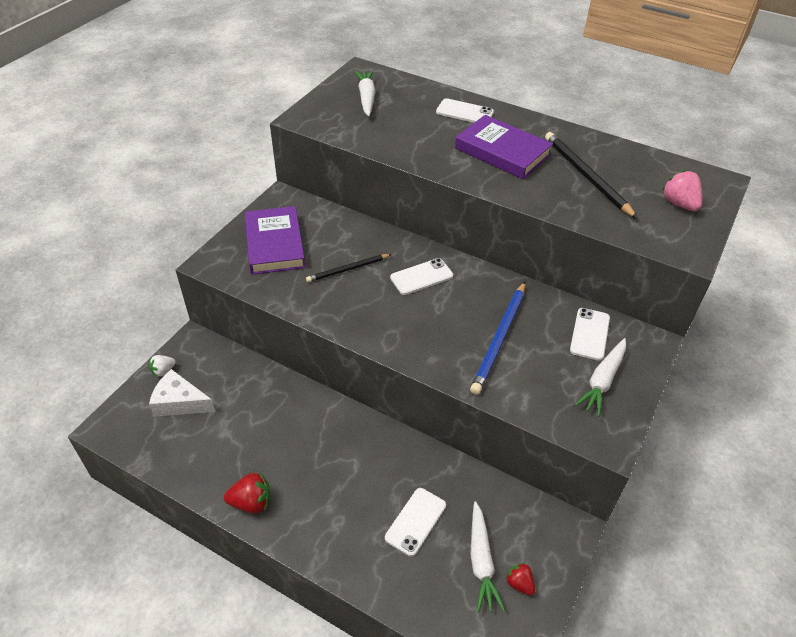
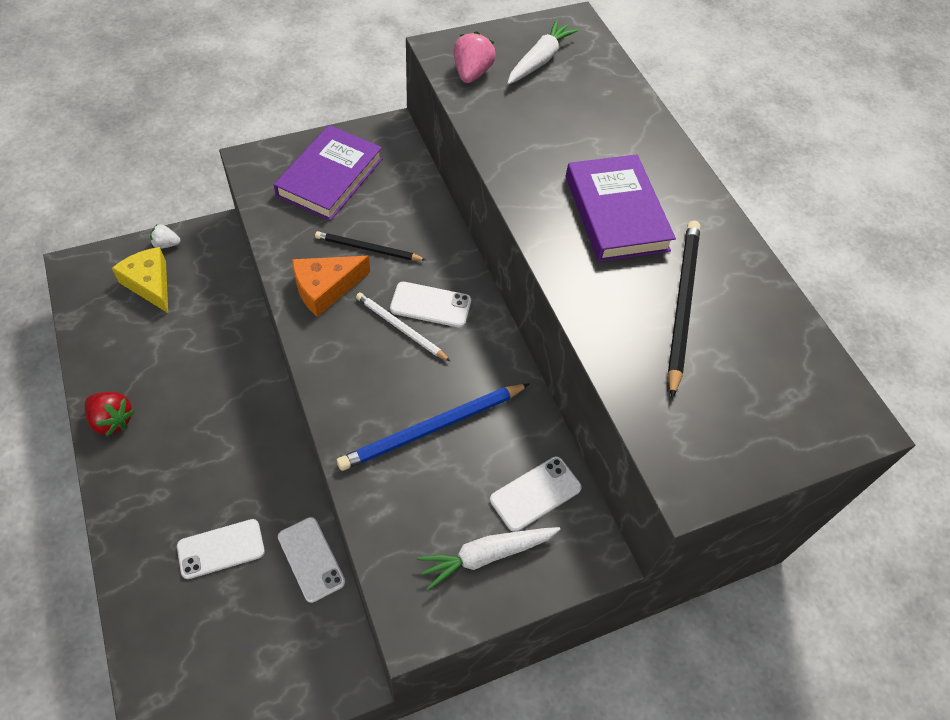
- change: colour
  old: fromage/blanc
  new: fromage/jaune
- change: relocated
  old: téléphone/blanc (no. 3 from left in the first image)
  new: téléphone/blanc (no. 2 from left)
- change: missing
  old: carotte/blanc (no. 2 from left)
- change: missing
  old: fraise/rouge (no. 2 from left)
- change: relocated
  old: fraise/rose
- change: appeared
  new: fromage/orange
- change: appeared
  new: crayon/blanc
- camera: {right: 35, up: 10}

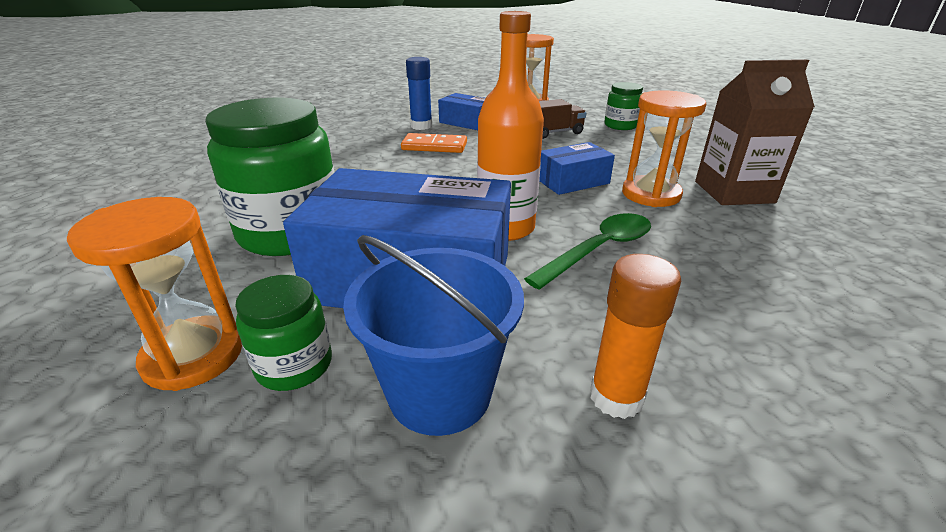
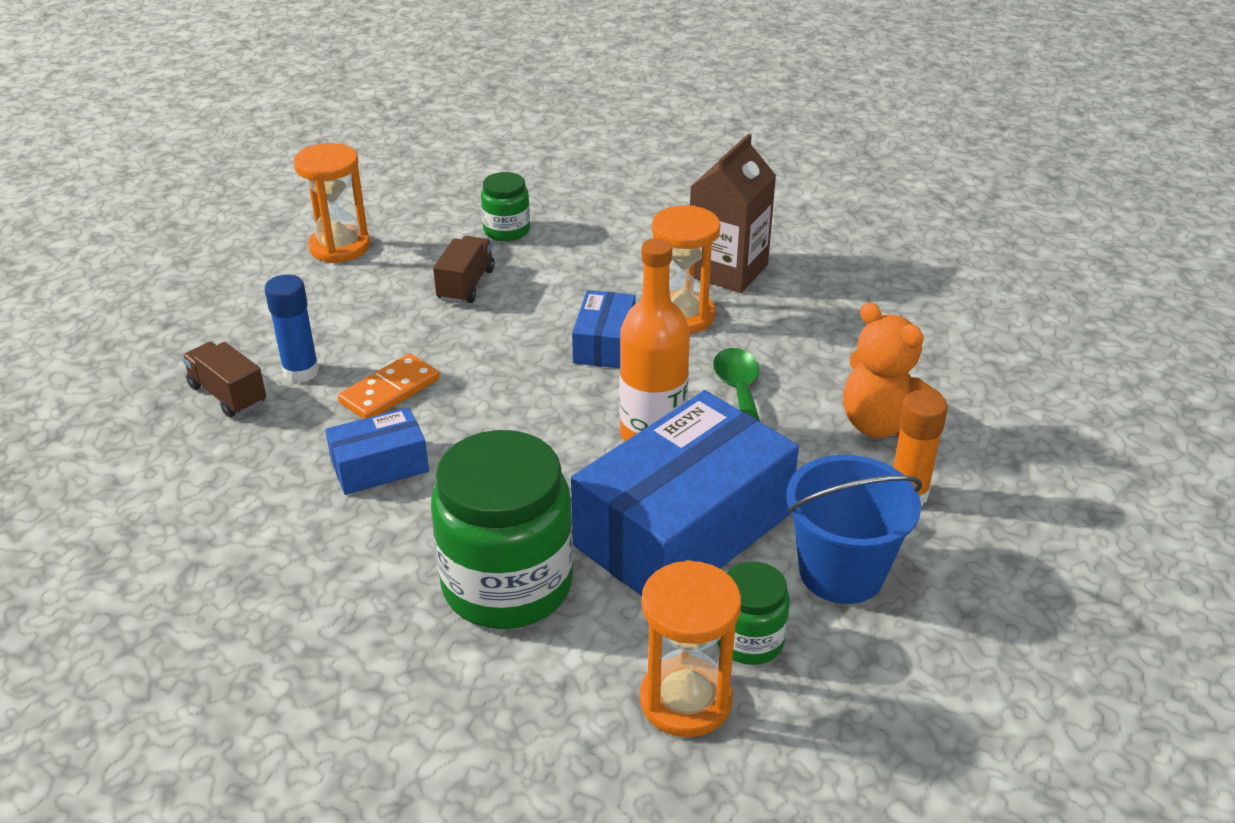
- change: relocated
  old: boîte/bleu (no. 2 from left in the first image)
  new: boîte/bleu (no. 1 from left)
- change: appeared
  new: camion/marron (no. 1 from left)
- change: appeared
  new: ours en peluche/orange
- camera: {right: -55, up: 5}

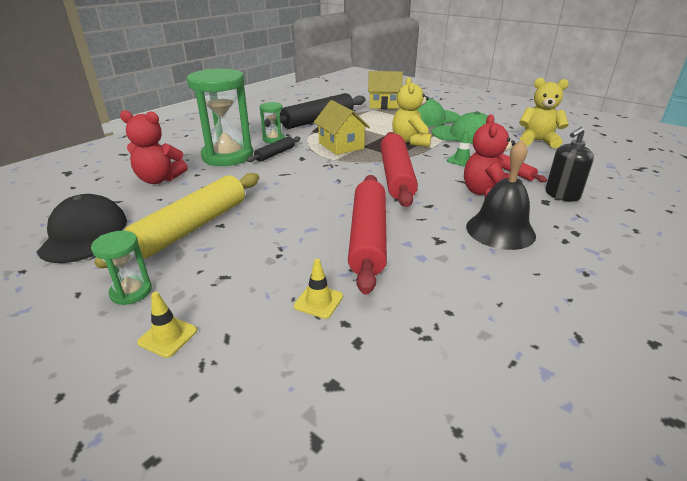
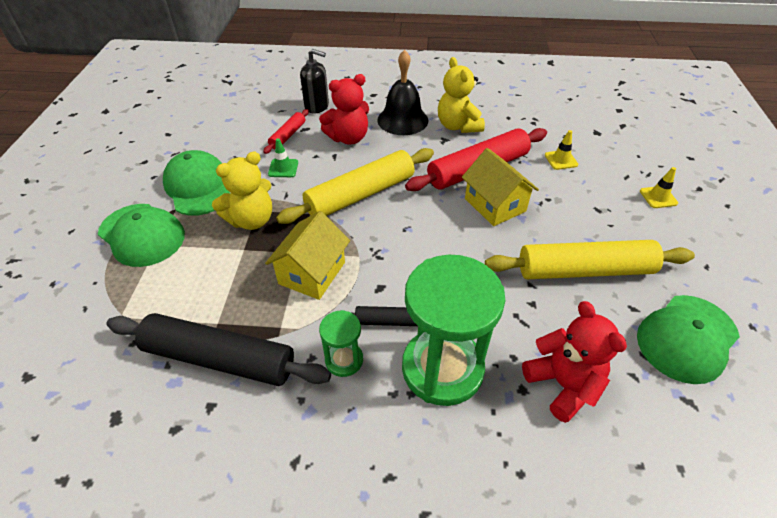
- change: colour
  old: casquette/noir
  new: casquette/vert (no. 3 from left)
- change: missing
  old: sablier/vert (no. 1 from left)
- change: relocated
  old: maison/jaune (no. 2 from left)
- change: colour
  old: rouleau à pâtisserie/rouge (no. 2 from left)
  new: rouleau à pâtisserie/jaune (no. 1 from left)
- change: relocated
  old: ours en peluche/jaune (no. 2 from left)
- camera: {right: -125, up: 15}

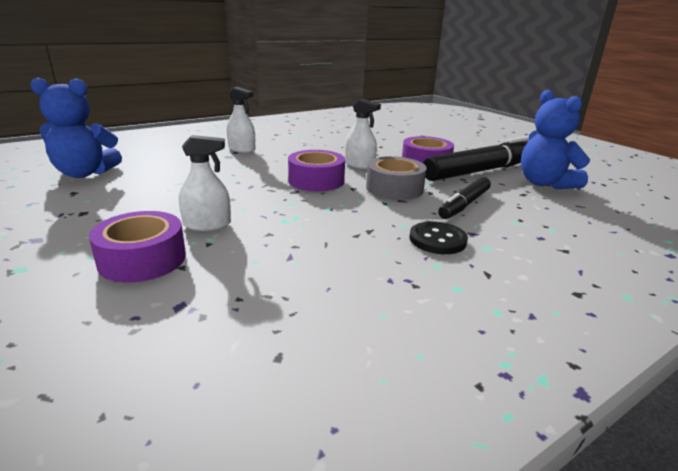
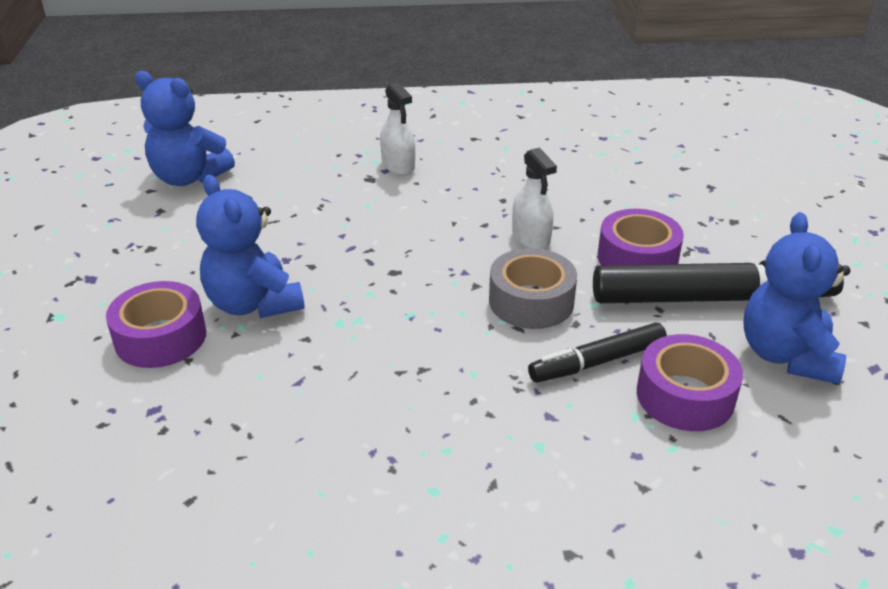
- change: exchanged
  old: vaporisateur/blanc (no. 1 from left)
  new: ours en peluche/bleu (no. 2 from left)
- change: relocated
  old: ruban adhésif/violet (no. 2 from left in the first image)
  new: ruban adhésif/violet (no. 3 from left)
- change: missing
  old: bouton/noir
- camera: {right: 30, up: 10}

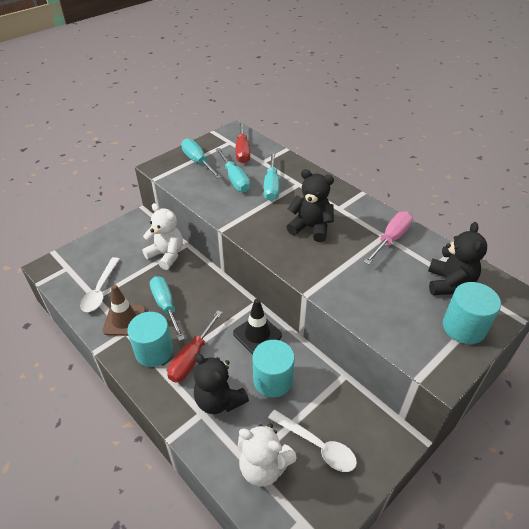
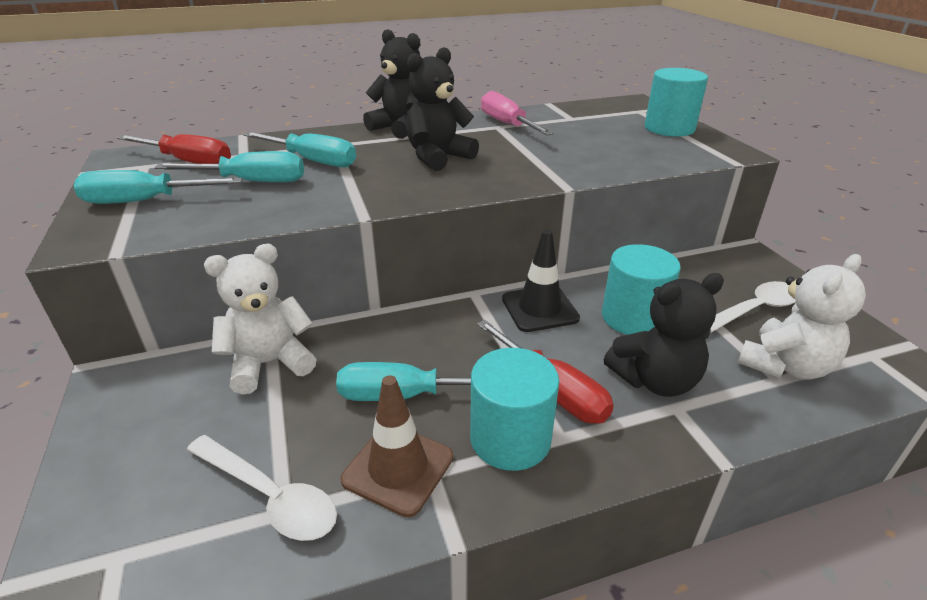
- change: relocated
  old: ours en peluche/noir (no. 3 from left in the first image)
  new: ours en peluche/noir (no. 1 from left)
- camera: {right: -65, up: -10}

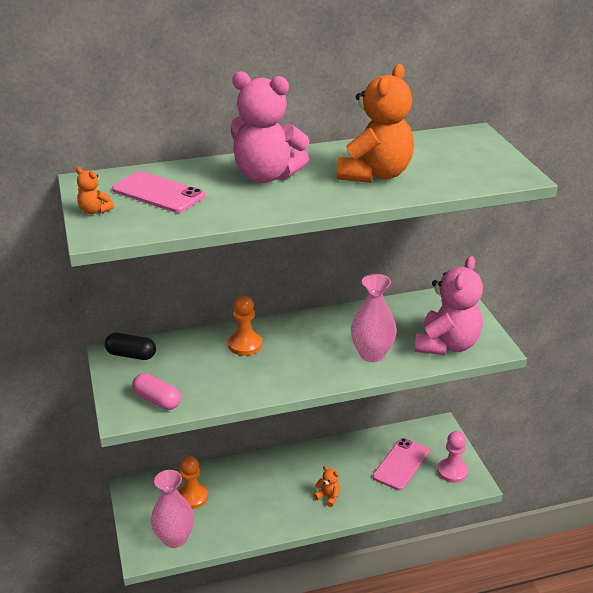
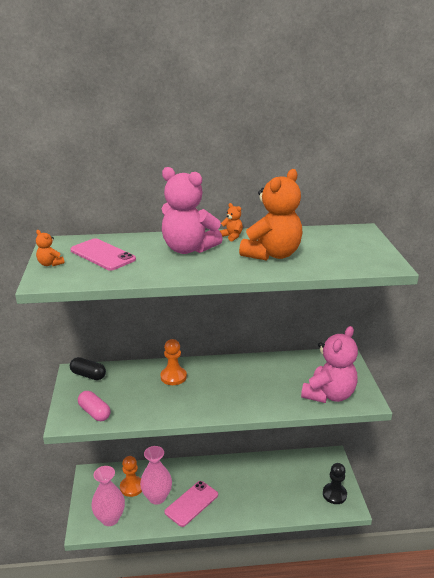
- change: relocated
  old: ours en peluche/orange (no. 2 from left)
- change: relocated
  old: vase/rose (no. 2 from left)
- change: relocated
  old: téléphone/rose (no. 2 from left)
- change: colour
  old: pion/rose
  new: pion/noir
- camera: {right: 10, up: -5}

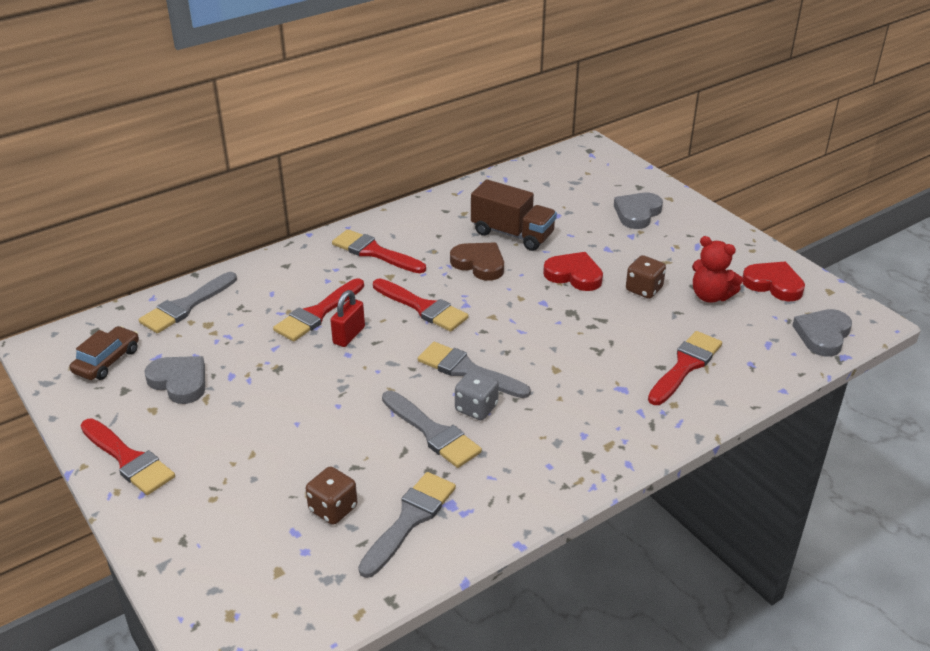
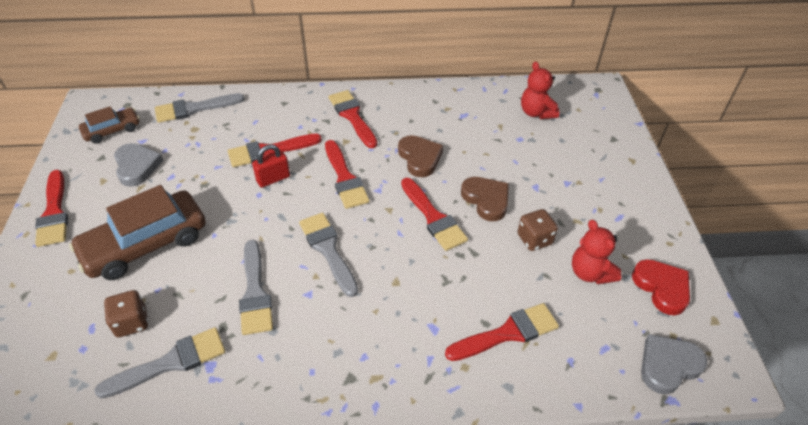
- change: missing
  old: dé/gris
- change: missing
  old: camion/marron
- change: colour
  old: cœur/rouge (no. 1 from left)
  new: cœur/marron (no. 2 from left)
- change: missing
  old: cœur/gris (no. 2 from left)
- change: appeared
  new: voiture/marron (no. 2 from left)
- change: appeared
  new: pinceau/rouge (no. 5 from left)
- change: appeared
  new: ours en peluche/rouge (no. 1 from left)
- camera: {right: 30, up: 10}

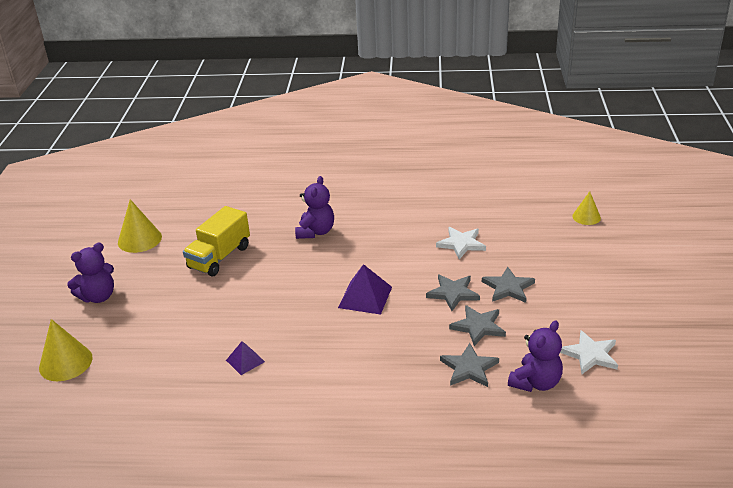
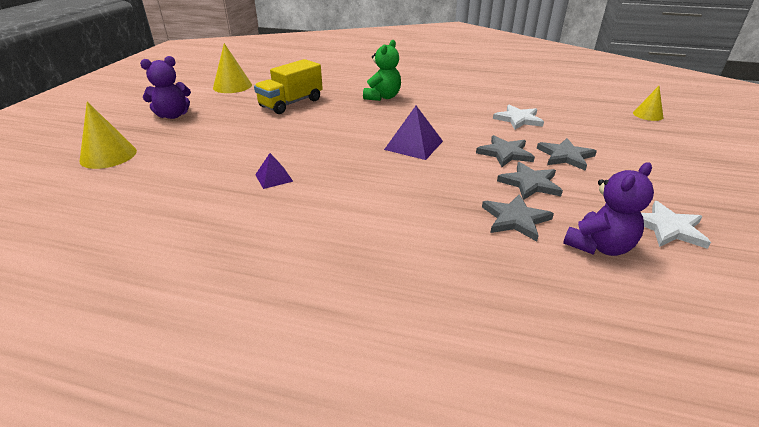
- change: colour
  old: ours en peluche/violet (no. 2 from left)
  new: ours en peluche/vert
- camera: {right: 10, up: 0}

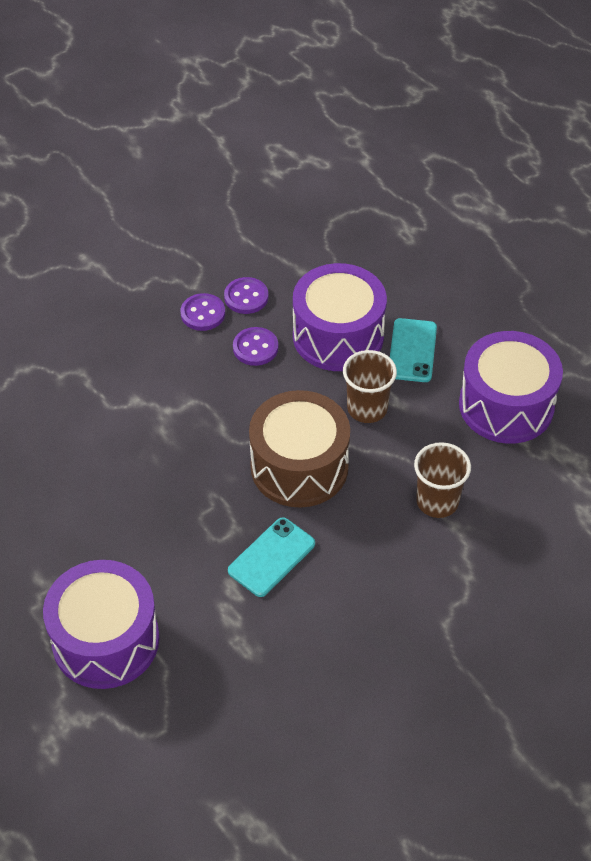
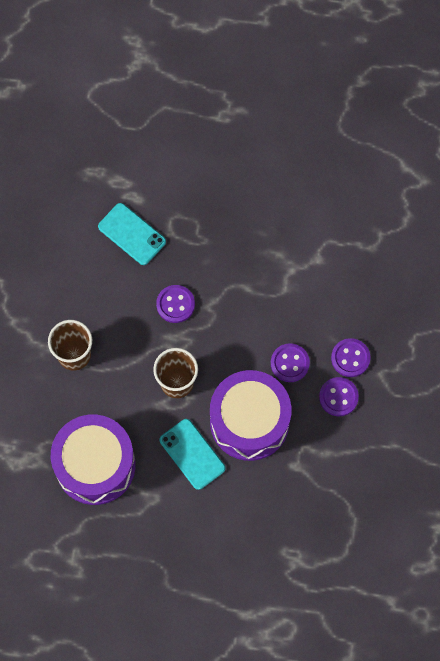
- change: missing
  old: tambour/violet (no. 1 from left)
- change: spun
  old: téléphone/turquoise (no. 1 from left)
  degrees: -45
- change: exchanged
  old: tambour/marron
  new: bouton/violet (no. 1 from left)
- camera: {right: 135, up: 20}

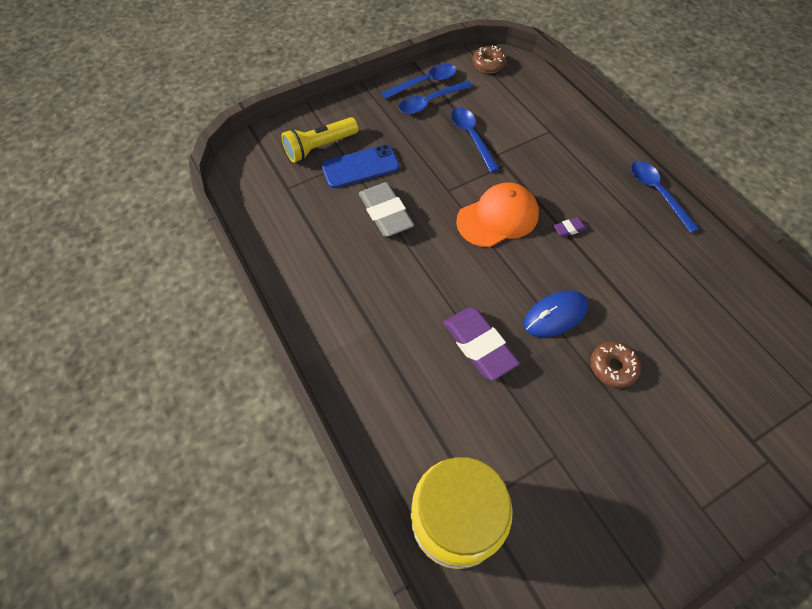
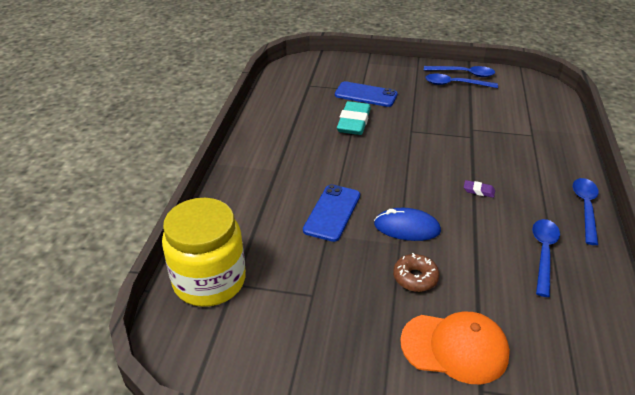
- change: missing
  old: lampe de poche/jaune
- change: colour
  old: gomme/gris
  new: gomme/turquoise
- change: exchanged
  old: gomme/violet (no. 1 from left)
  new: téléphone/bleu (no. 1 from left)
- change: relocated
  old: cuillère/bleu (no. 3 from left)
- change: relocated
  old: casquette/orange
- change: missing
  old: beignet/marron (no. 1 from left)
- camera: {right: 40, up: -20}

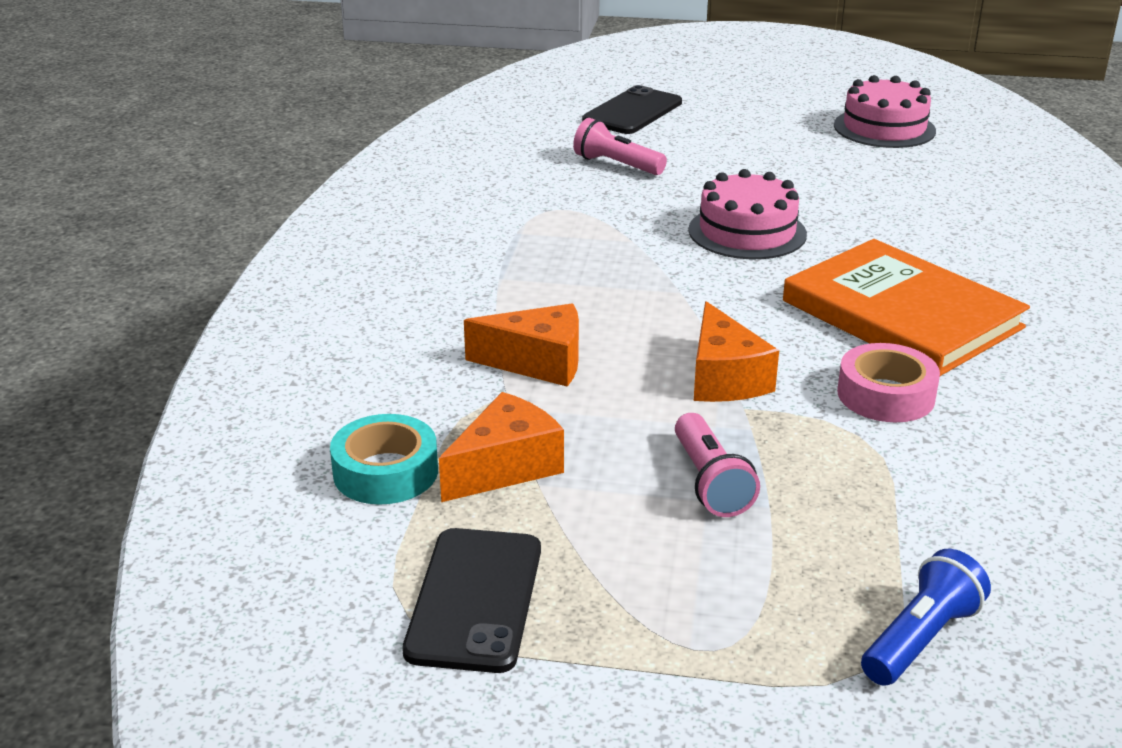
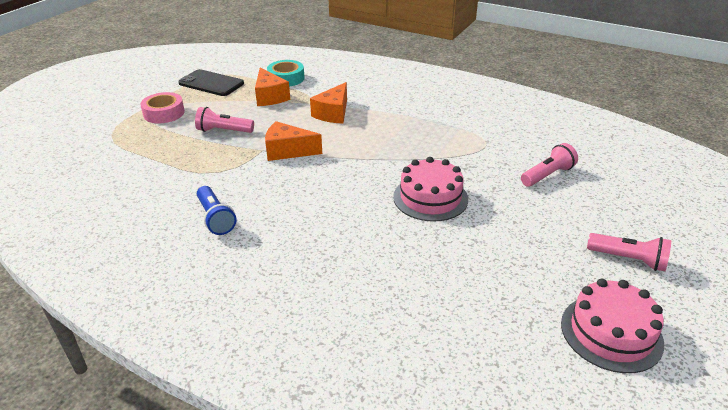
- change: missing
  old: téléphone/noir (no. 2 from left)
- change: missing
  old: livre/orange
- change: relocated
  old: ruban adhésif/rose
- change: relocated
  old: lampe de poche/bleu
- change: appeared
  new: lampe de poche/rose (no. 3 from left)
- camera: {right: 110, up: 5}

